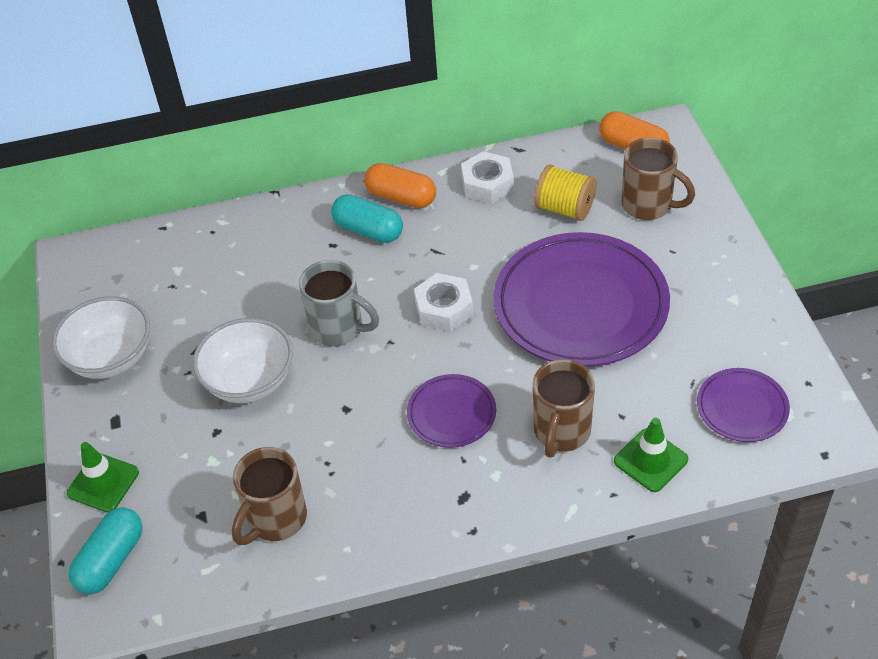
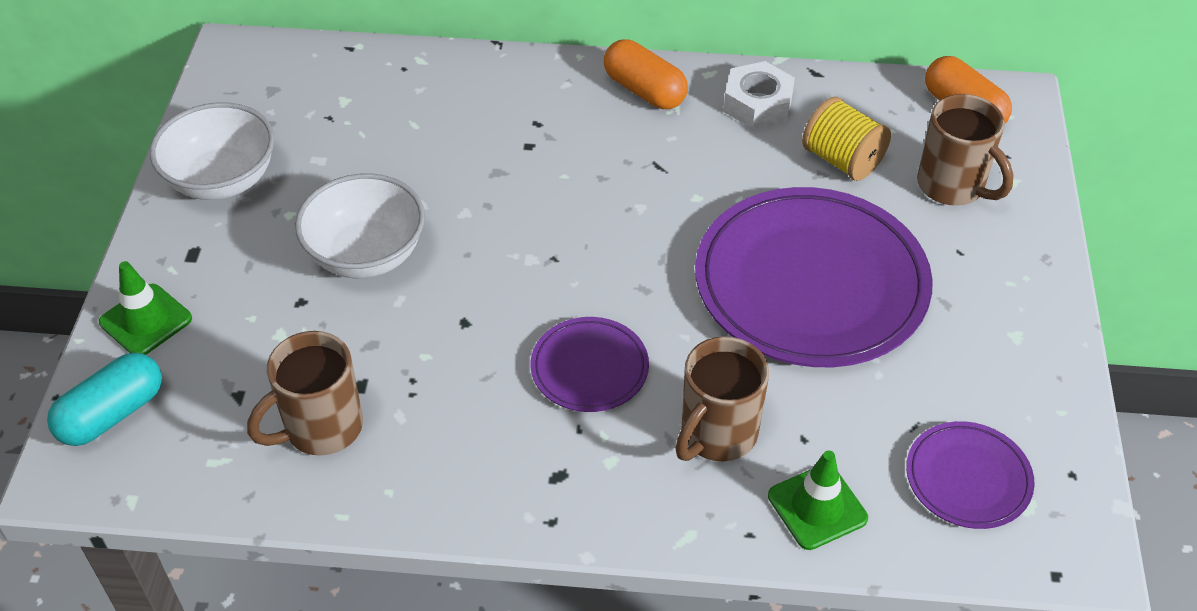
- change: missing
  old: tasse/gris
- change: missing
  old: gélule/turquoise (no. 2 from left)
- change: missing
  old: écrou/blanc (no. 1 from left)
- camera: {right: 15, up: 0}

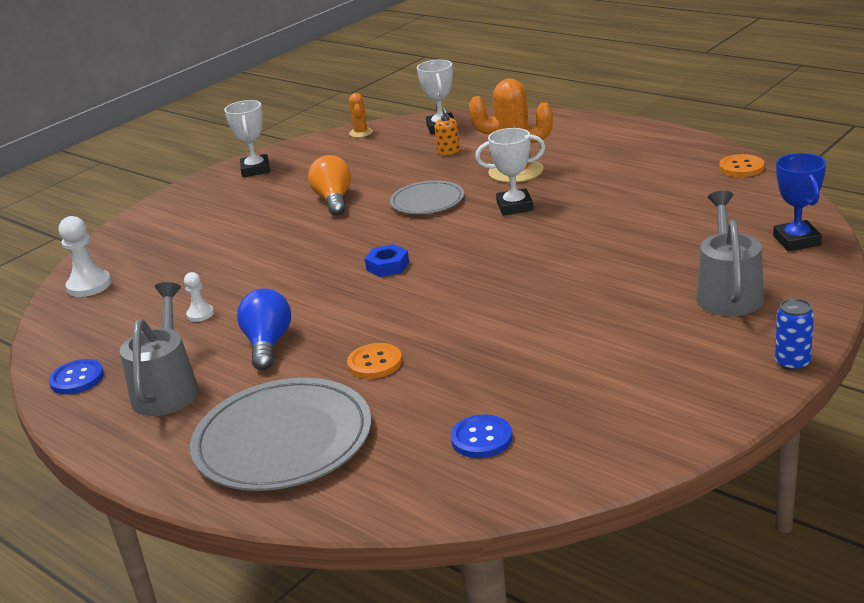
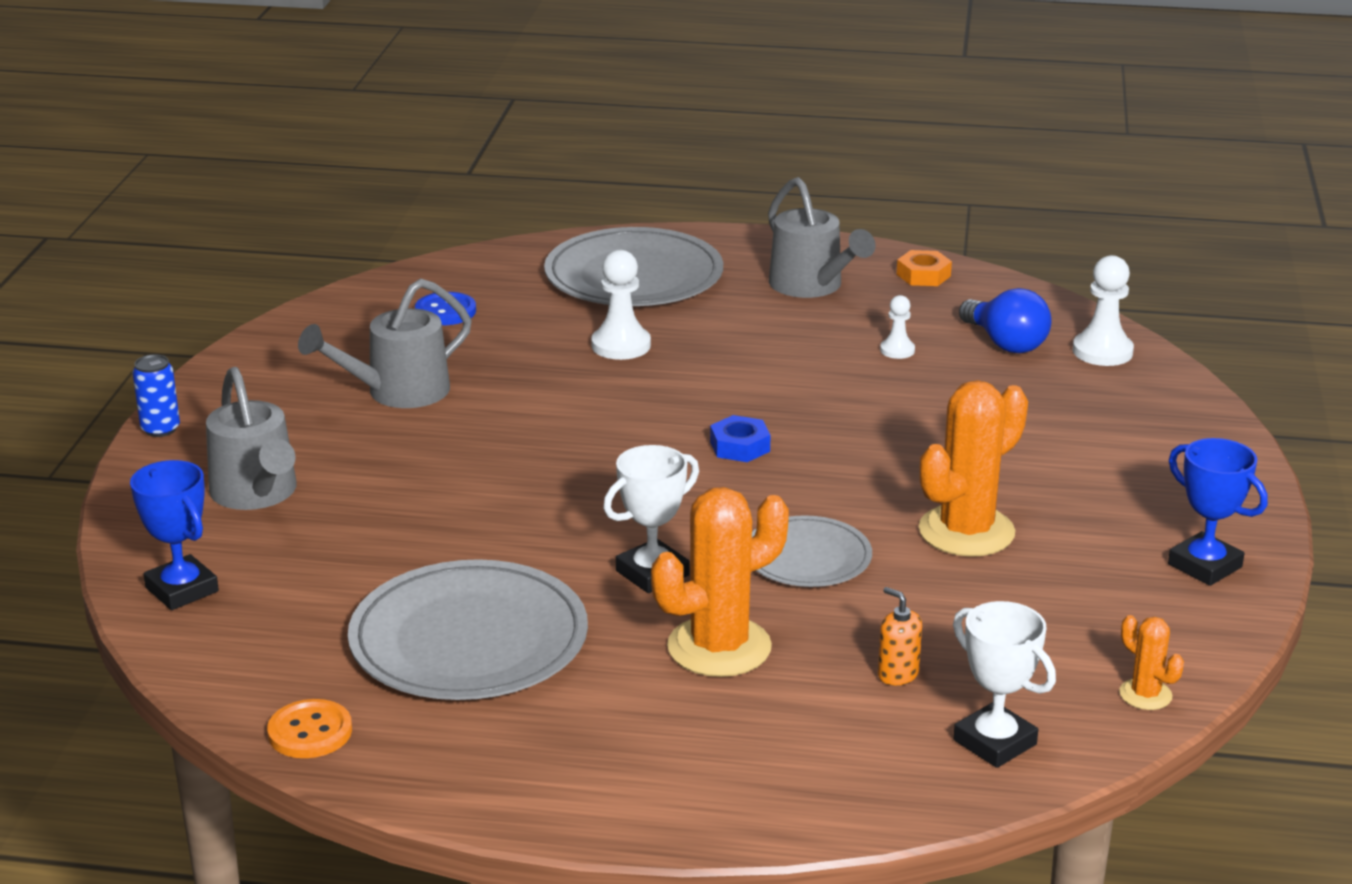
- change: exchanged
  old: bouton/bleu (no. 1 from left)
  new: écrou/orange
- change: colour
  old: trophée/blanc (no. 1 from left)
  new: trophée/bleu (no. 2 from left)
- change: relocated
  old: ampoule/bleu
- change: exchanged
  old: ampoule/orange
  new: cactus/orange (no. 2 from left)
- change: exchanged
  old: bouton/orange (no. 1 from left)
  new: pion/blanc (no. 1 from left)
- change: appeared
  new: arrosoir/gris (no. 2 from left)
- change: appeared
  new: assiette/gris (no. 1 from left)
- camera: {right: 145, up: 0}

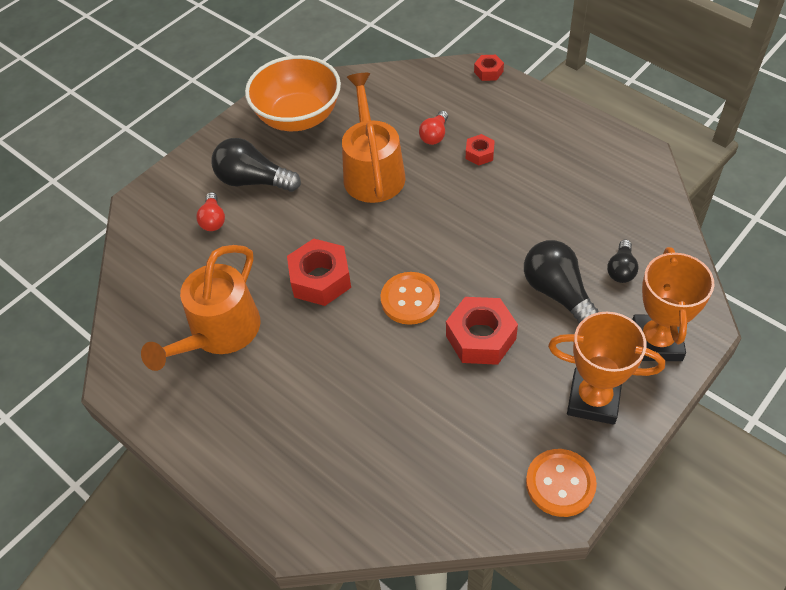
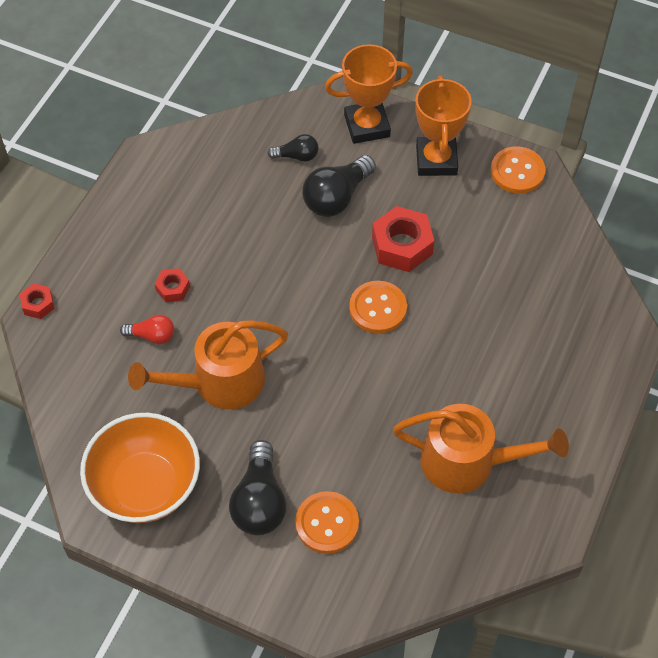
- change: exchanged
  old: ampoule/rouge (no. 1 from left)
  new: bouton/orange (no. 1 from left)
- change: missing
  old: écrou/rouge (no. 1 from left)
- camera: {right: -110, up: 5}

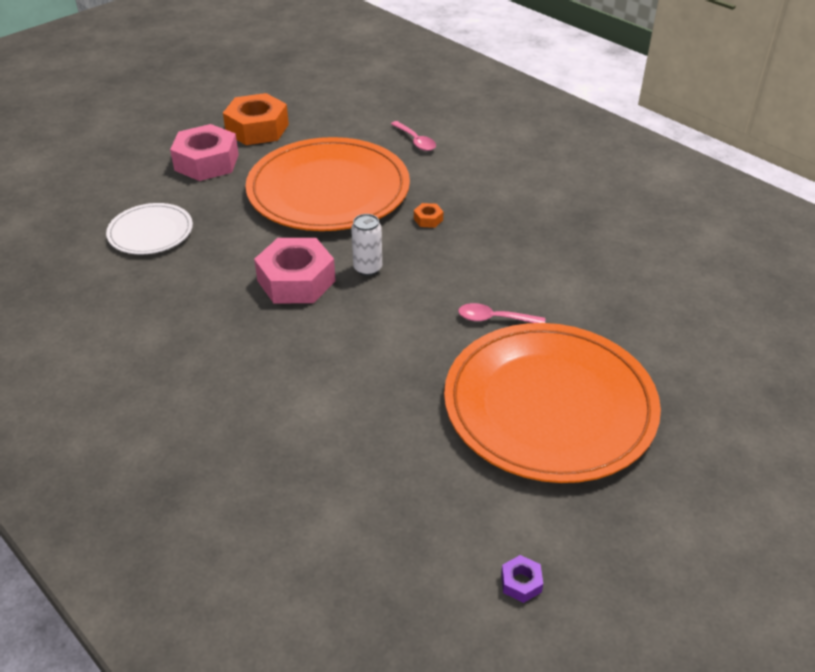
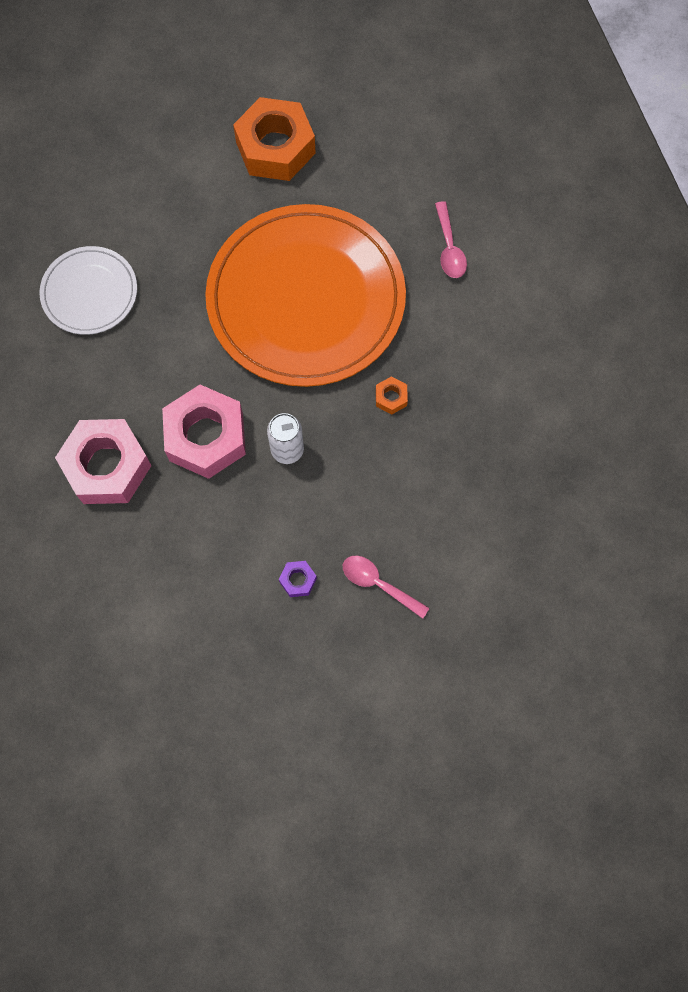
- change: relocated
  old: écrou/rose (no. 1 from left)
- change: missing
  old: assiette/orange (no. 2 from left)
- change: relocated
  old: écrou/violet
- camera: {right: 25, up: 30}

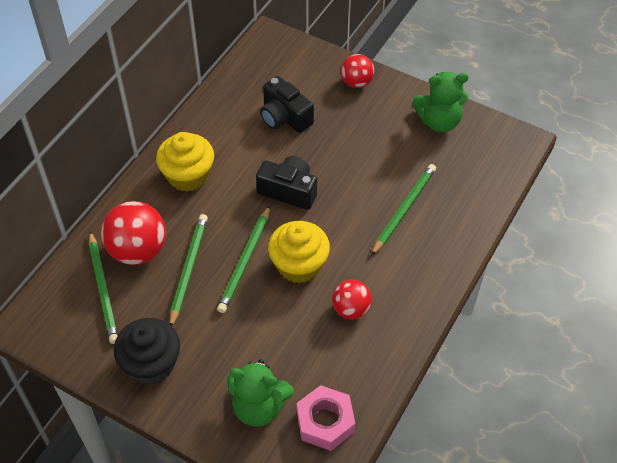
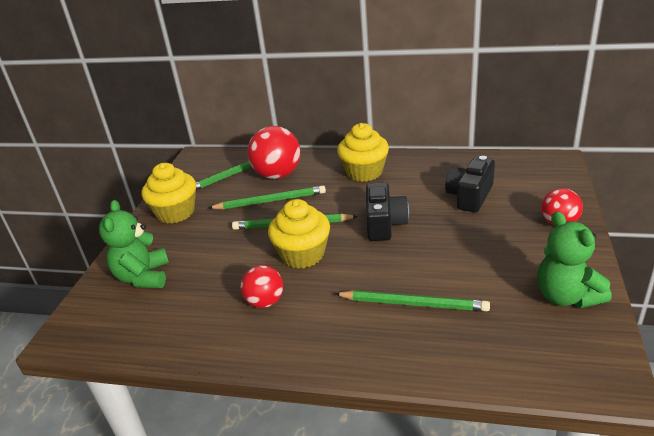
- change: colour
  old: muffin/noir
  new: muffin/jaune (no. 1 from left)
- change: missing
  old: écrou/rose
- camera: {right: 75, up: -20}

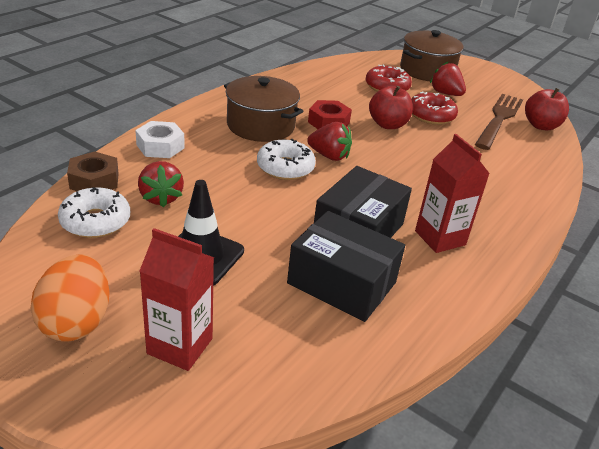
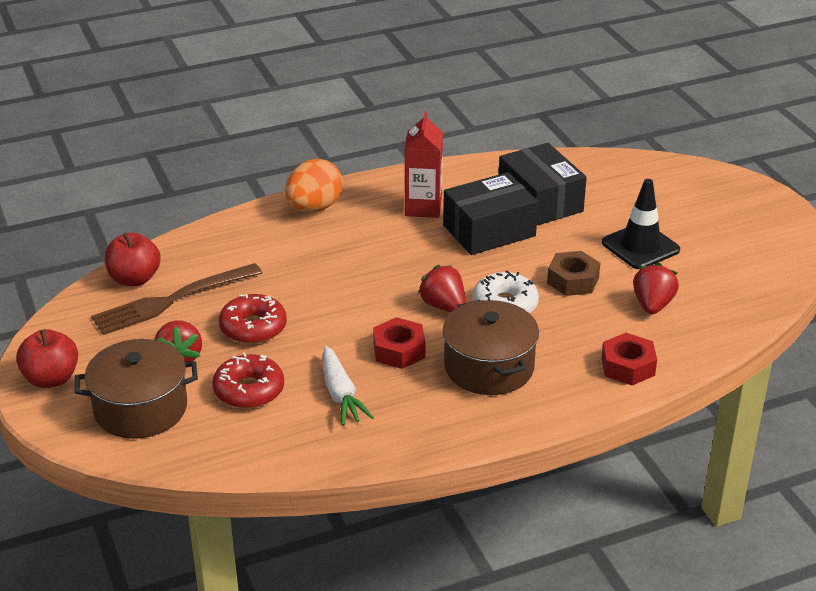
- change: relocated
  old: œuf/orange
- change: missing
  old: beignet/blanc (no. 1 from left)
- change: relocated
  old: écrou/marron
- change: colour
  old: écrou/blanc
  new: écrou/rouge (no. 2 from left)
- change: missing
  old: brique de lait/rouge (no. 1 from left)
- change: relocated
  old: pomme/rouge (no. 1 from left)
- change: appeared
  new: carotte/blanc
- camera: {right: -145, up: 0}

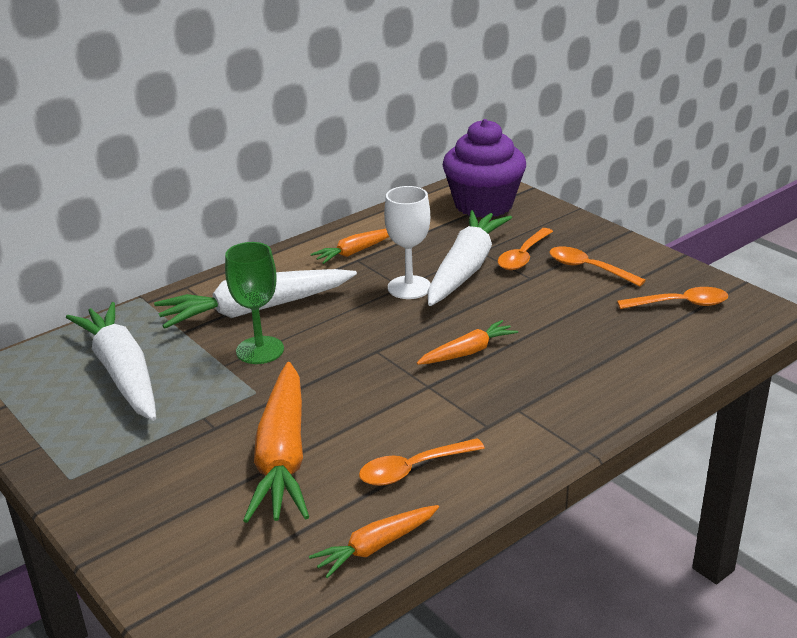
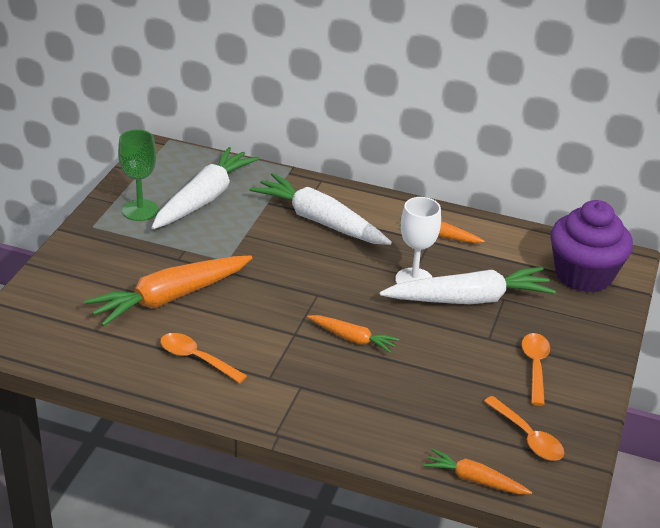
- change: relocated
  old: verre à pied/vert
- change: relocated
  old: carotte/orange (no. 3 from left in the first image)
  new: carotte/orange (no. 4 from left)
- change: missing
  old: cuillère/orange (no. 2 from left)
- camera: {right: 55, up: 5}

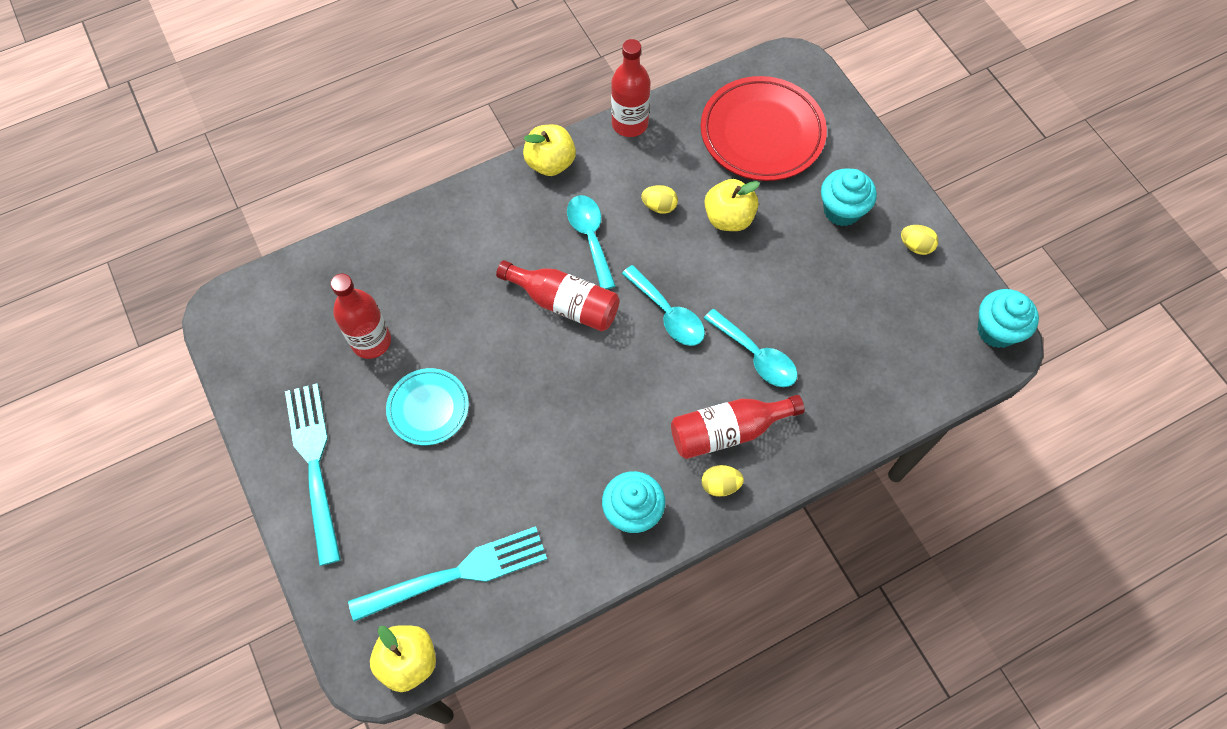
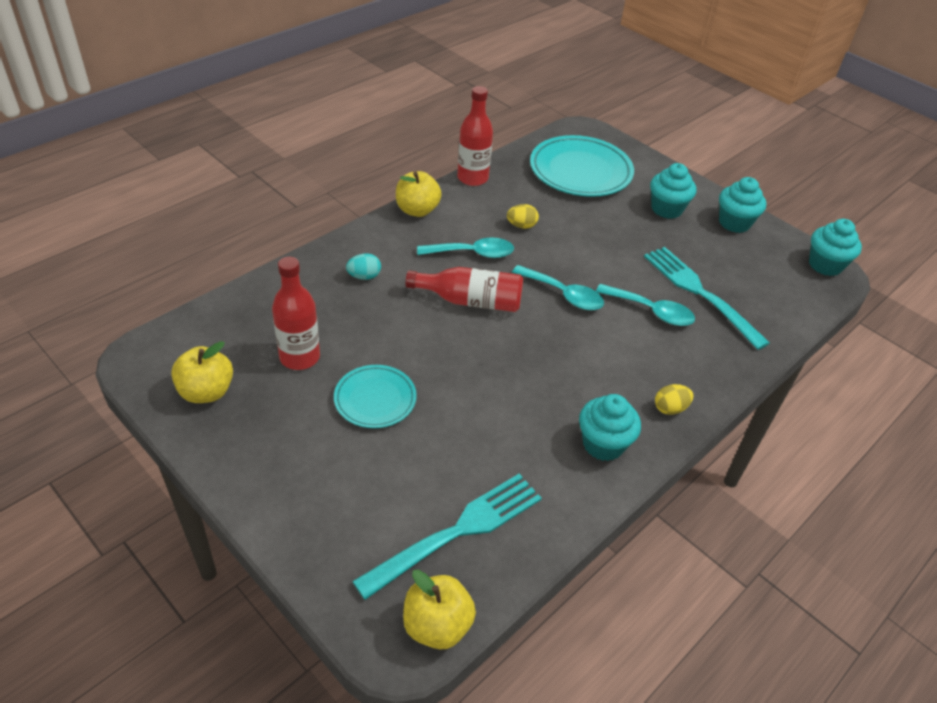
- change: relocated
  old: fourchette/turquoise (no. 1 from left in the first image)
  new: fourchette/turquoise (no. 2 from left)
- change: spun
  old: cuillère/turquoise (no. 1 from left)
  degrees: 120
- change: missing
  old: bouteille/rouge (no. 4 from left)
- change: colour
  old: assiette/rouge
  new: assiette/turquoise (no. 2 from left)
- change: relocated
  old: pomme/jaune (no. 3 from left in the first image)
  new: pomme/jaune (no. 1 from left)
- change: exchanged
  old: œuf/jaune (no. 3 from left)
  new: muffin/turquoise (no. 3 from left)
- change: appeared
  new: œuf/turquoise
- camera: {right: -20, up: -20}

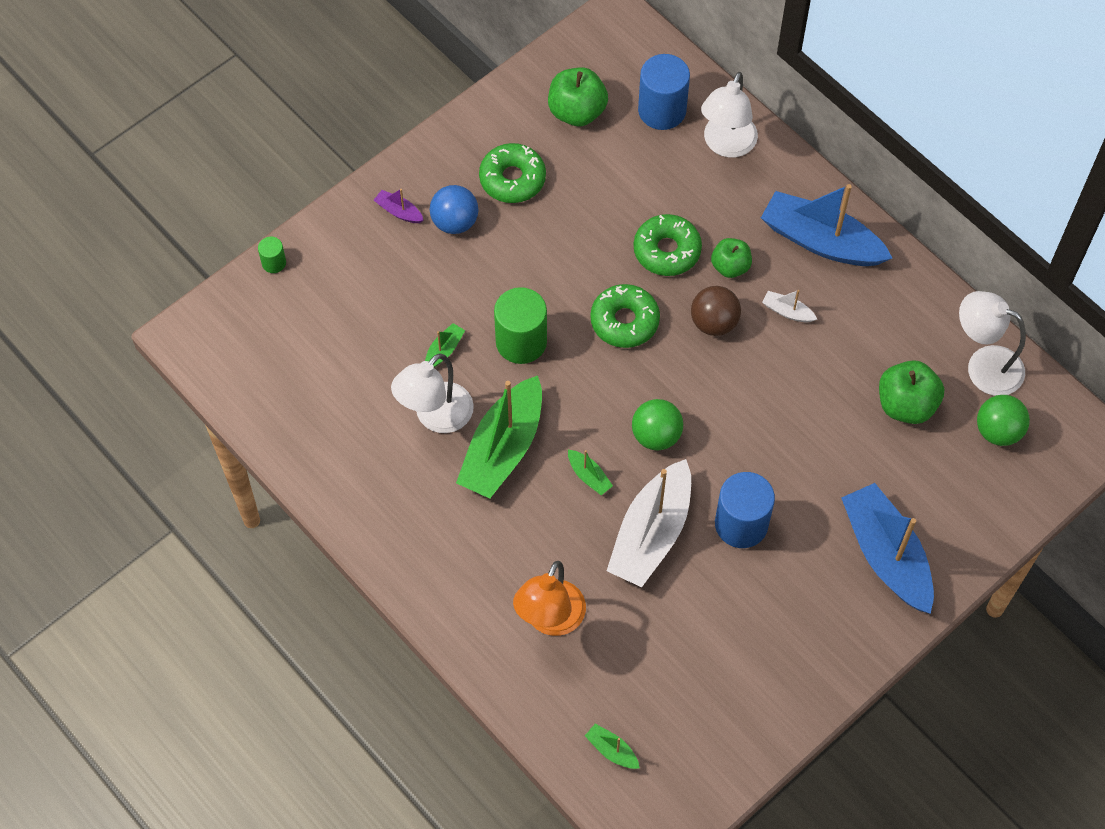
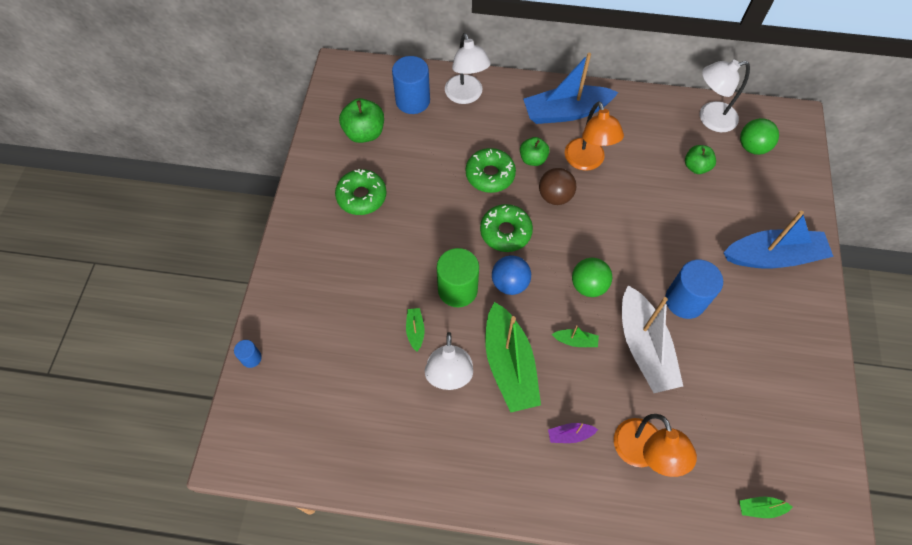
- change: colour
  old: cylindre/vert (no. 1 from left)
  new: cylindre/bleu (no. 1 from left)
- change: relocated
  old: bateau/violet
- change: relocated
  old: balle/bleu
- change: exchanged
  old: bateau/blanc (no. 2 from left)
  new: lampe/orange (no. 1 from left)
- change: spun
  old: bateau/bleu (no. 2 from left)
  degrees: 150
- change: size
  old: pomme/vert (no. 3 from left)
  factor: 0.65
- camera: {right: -40, up: 0}

